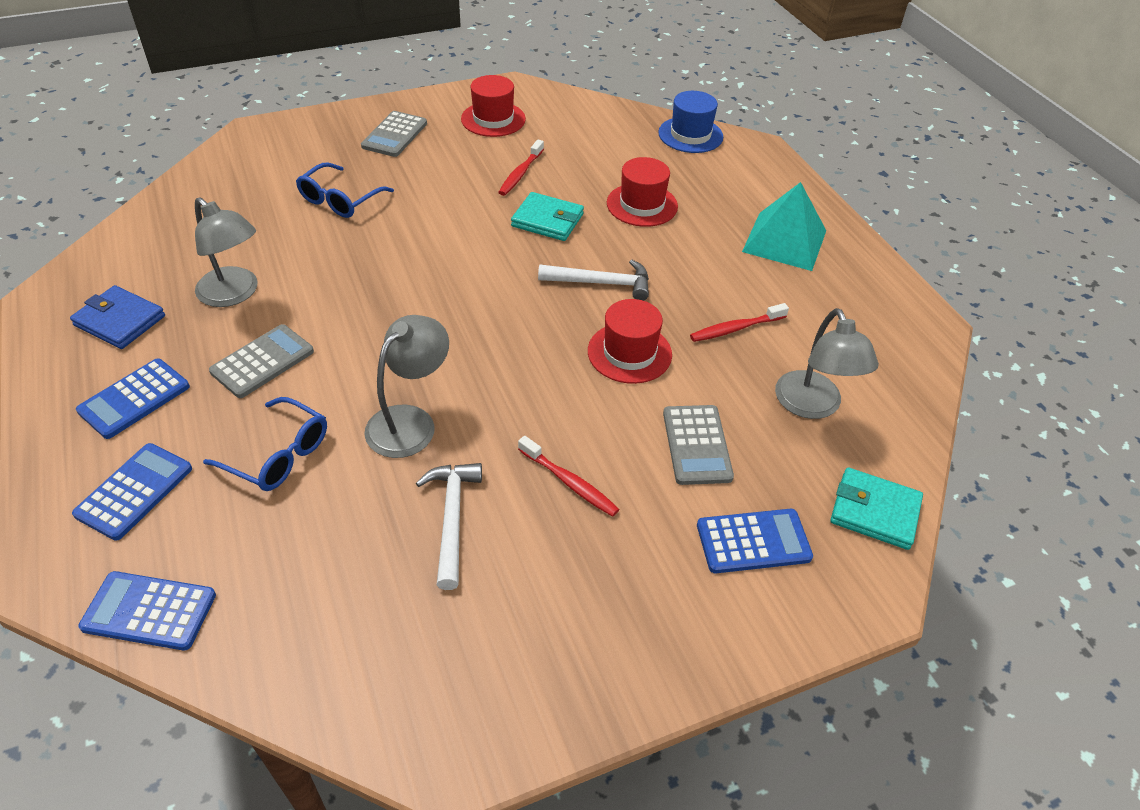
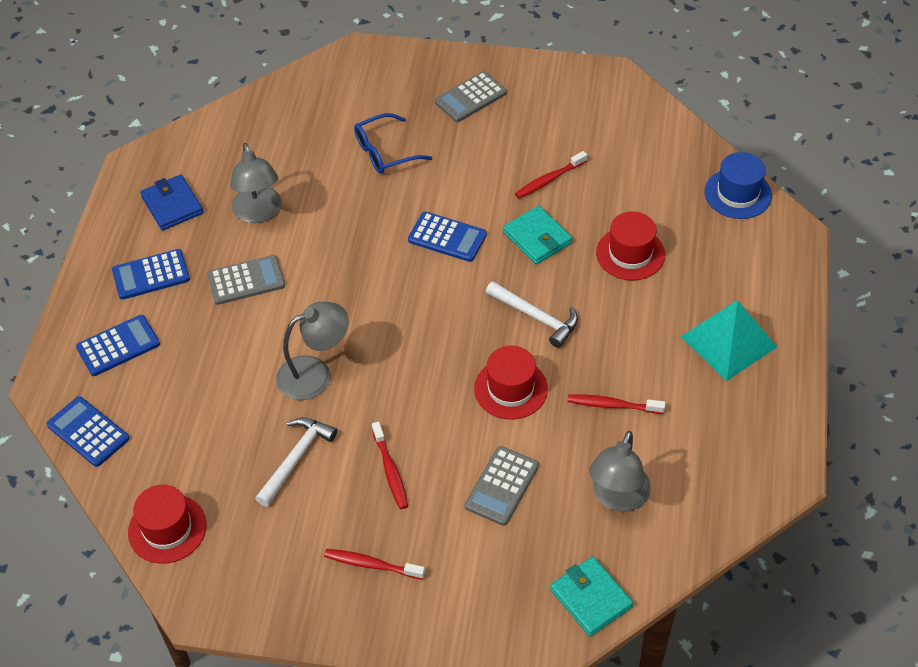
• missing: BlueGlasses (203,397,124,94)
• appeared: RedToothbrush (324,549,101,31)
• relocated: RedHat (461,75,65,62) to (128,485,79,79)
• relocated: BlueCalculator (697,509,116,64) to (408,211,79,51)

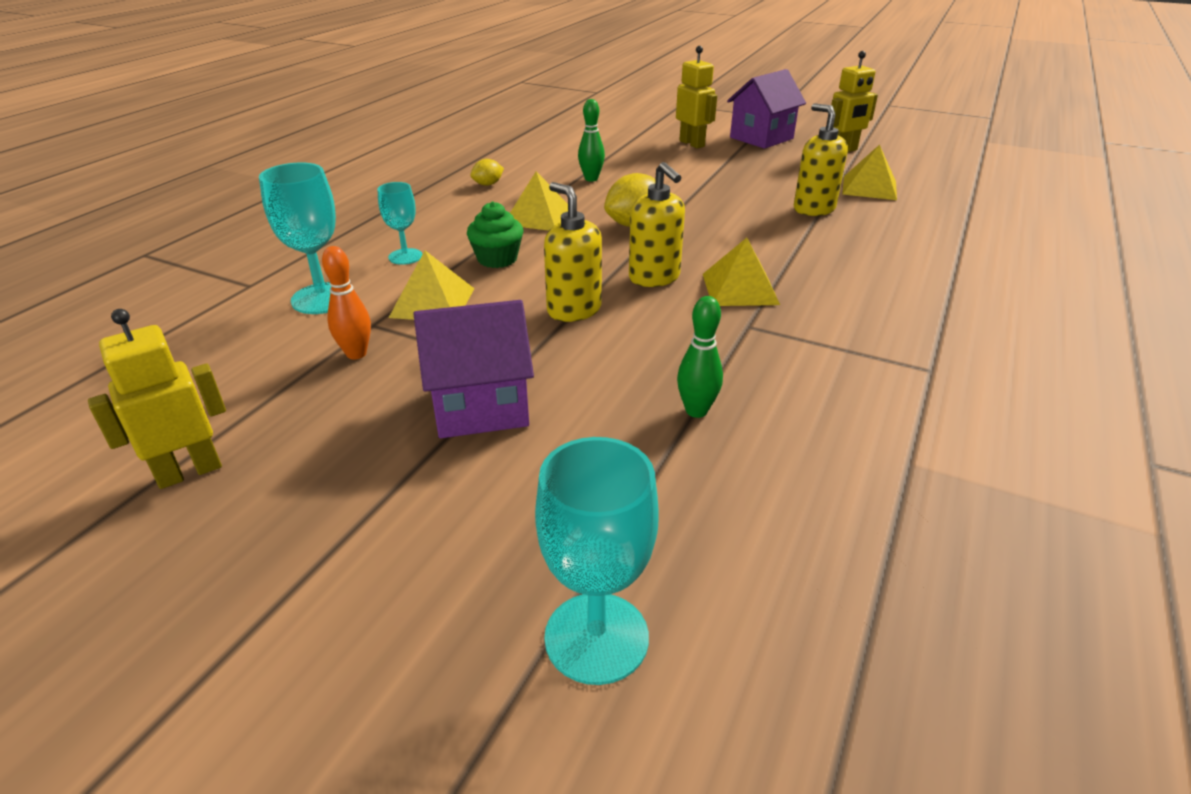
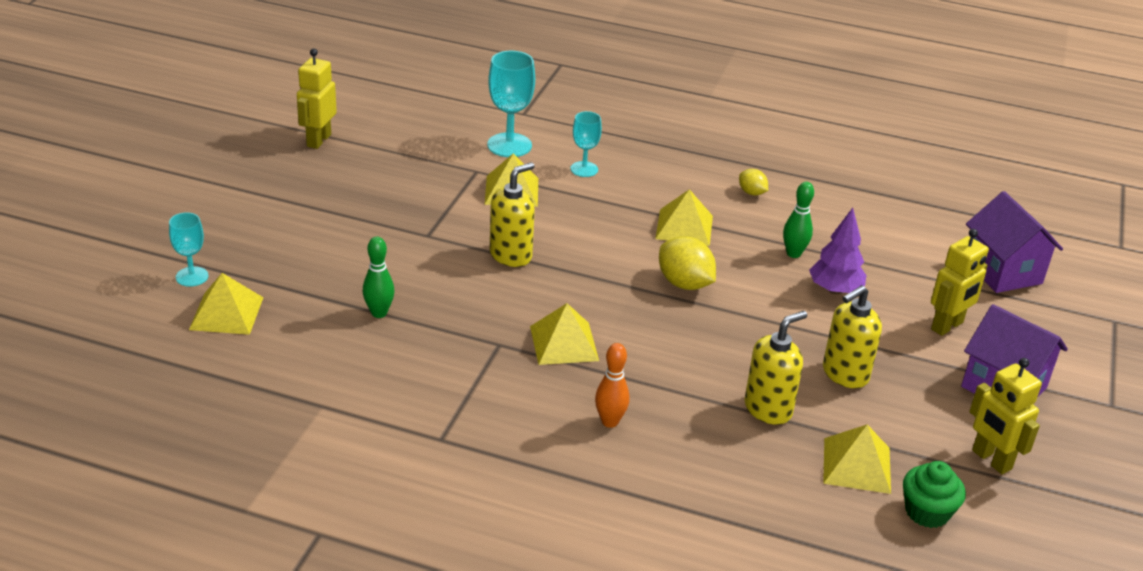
• appeared: YellowPyramid (189,273,75,62)
• appeared: PurpleTree (809,208,58,86)
• relocated: OrangeBowlingPin (322,246,49,113) to (595,343,34,85)
• relocated: PurpleHouse (413,300,121,138) to (966,191,97,102)
• relocated: GreenCupcake (467,202,56,66) to (903,461,63,67)
• relocated: YellowSoapDispenser (629,162,56,125) to (823,285,59,103)
• spun: YellowRobot (88,309,138,180) = (297,49,40,100) 120 degrees counterclockwise
• size: TurquoiseGoblet (535,437,124,248) = (169,212,40,75) x0.61

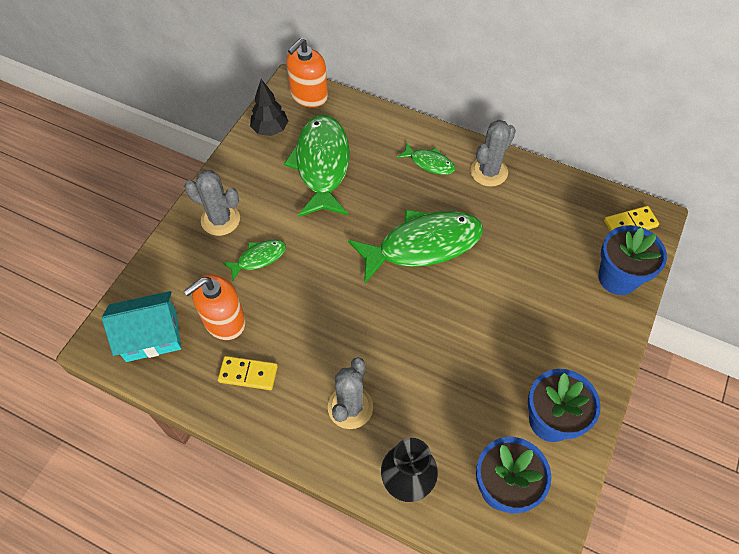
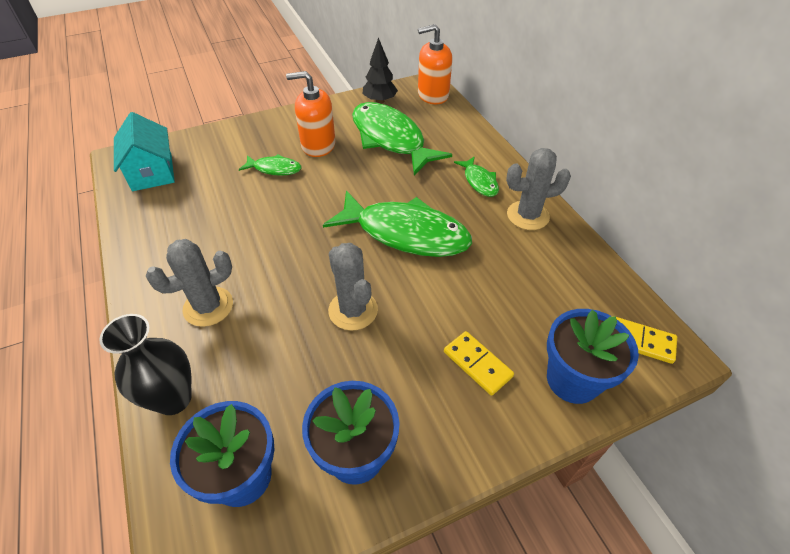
• relocated: GreyCactus (184,170,56,66) to (328,243,50,88)
• relocated: OrangeSoapDispenser (184,274,62,66) to (286,71,50,86)
• relocated: YellowDomino (218,356,60,34) to (444,331,70,65)
• spun: TurquoiseHouse (102,291,79,71) = (114,112,61,79) 45 degrees clockwise
• spun: GreenFish (284,114,66,103) = (352,102,100,74) 75 degrees counterclockwise

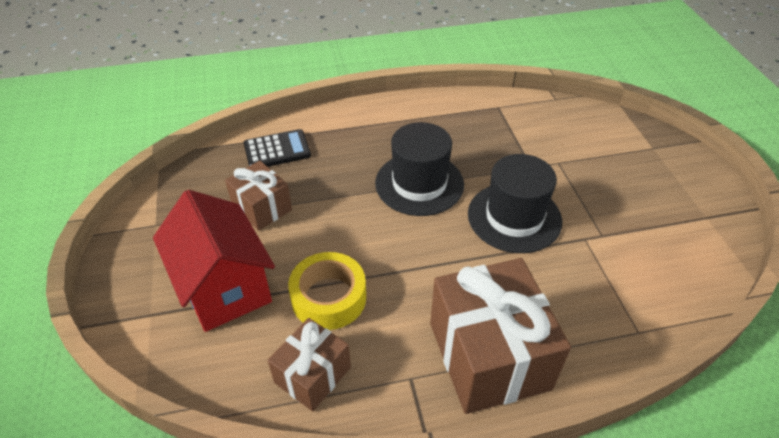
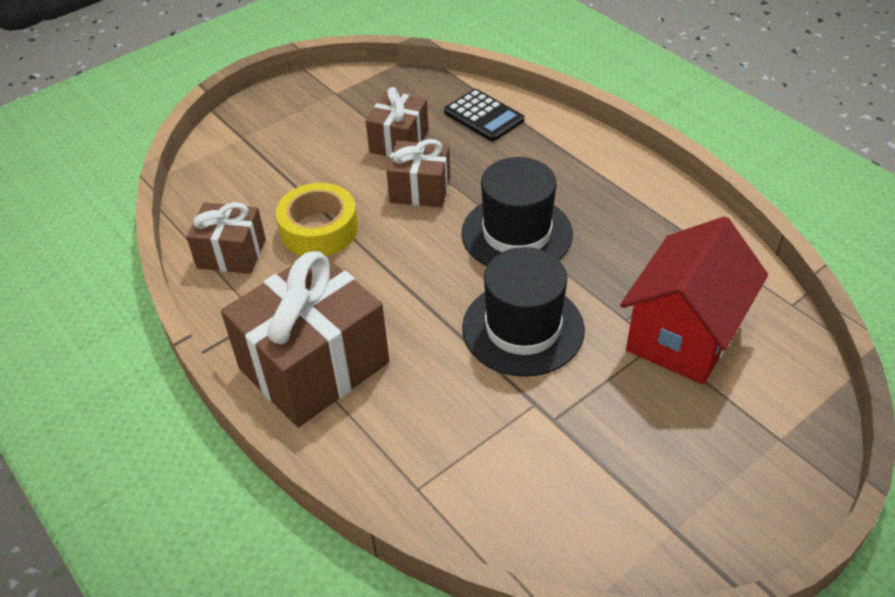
• appeared: BrownGift (386,139,64,69)
• relocated: RedHouse (153,190,122,142) to (620,216,148,168)

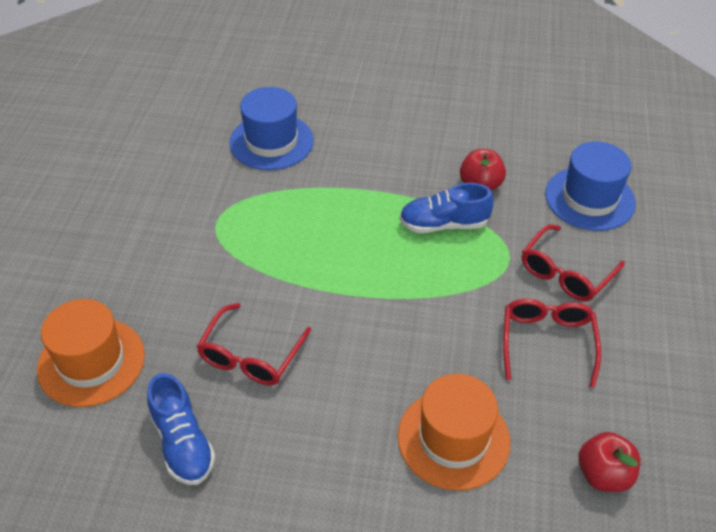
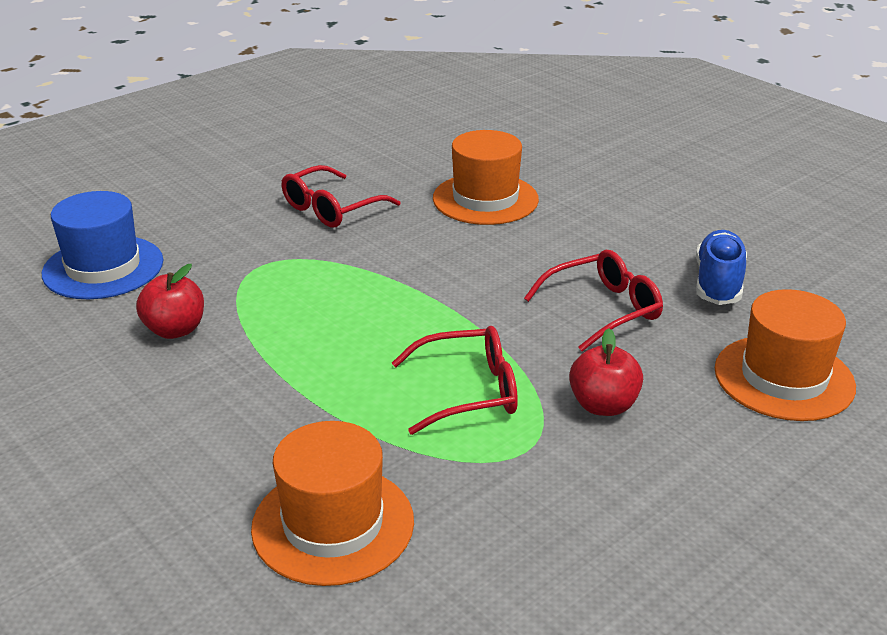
• missing: BlueShoe (399,183,95,50)
• relocated: RedGlasses (522,225,103,76) to (392,326,126,109)
• relocated: RedApple (578,432,63,60) to (569,328,74,88)
• colour: BlueHat (229,87,85,83) to OrangeHat (251,421,163,165)

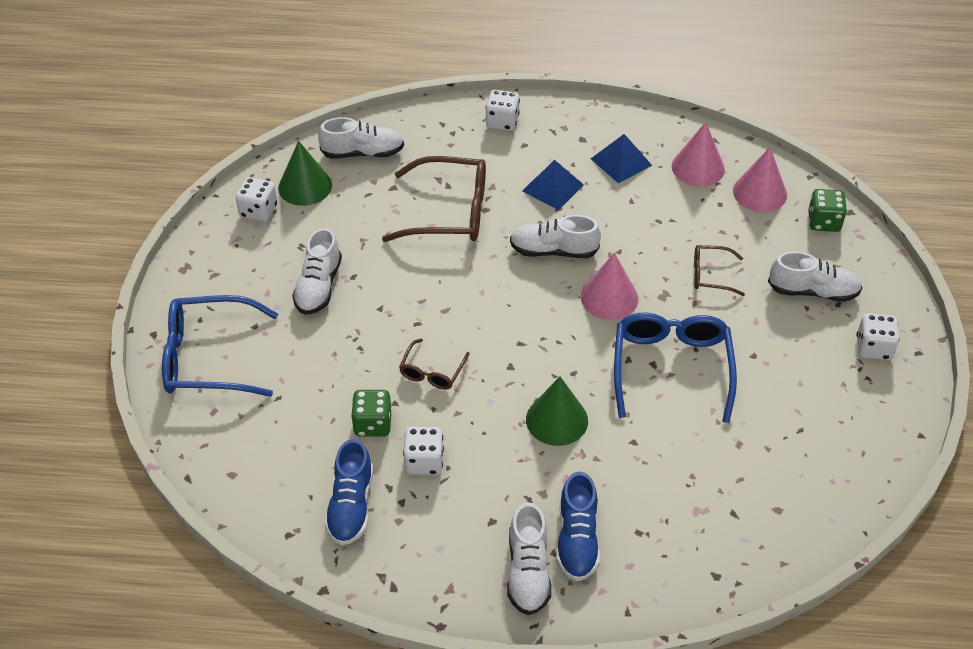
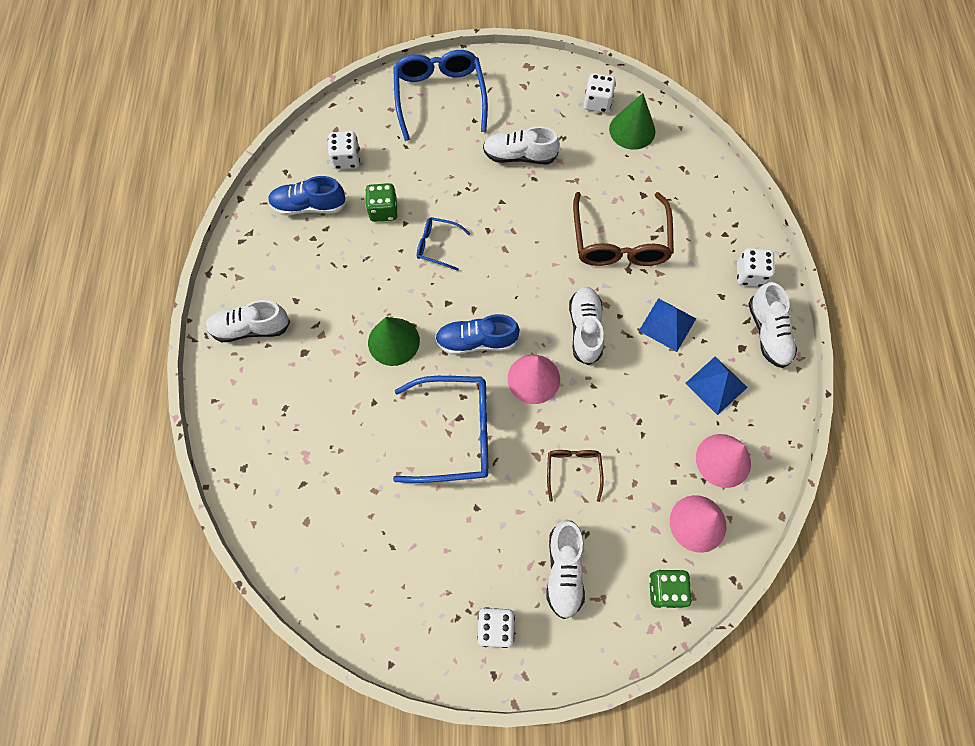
• relocated: WhiteShoe (318,117,86,42) to (748,282,49,86)
• relocated: WhiteDice (403,427,41,48) to (328,131,32,38)
• relocated: BlueShoe (556,472,44,109) to (435,314,85,41)
• colour: BrownGlasses (399,339,71,51) to BlueGlasses (417,217,54,54)

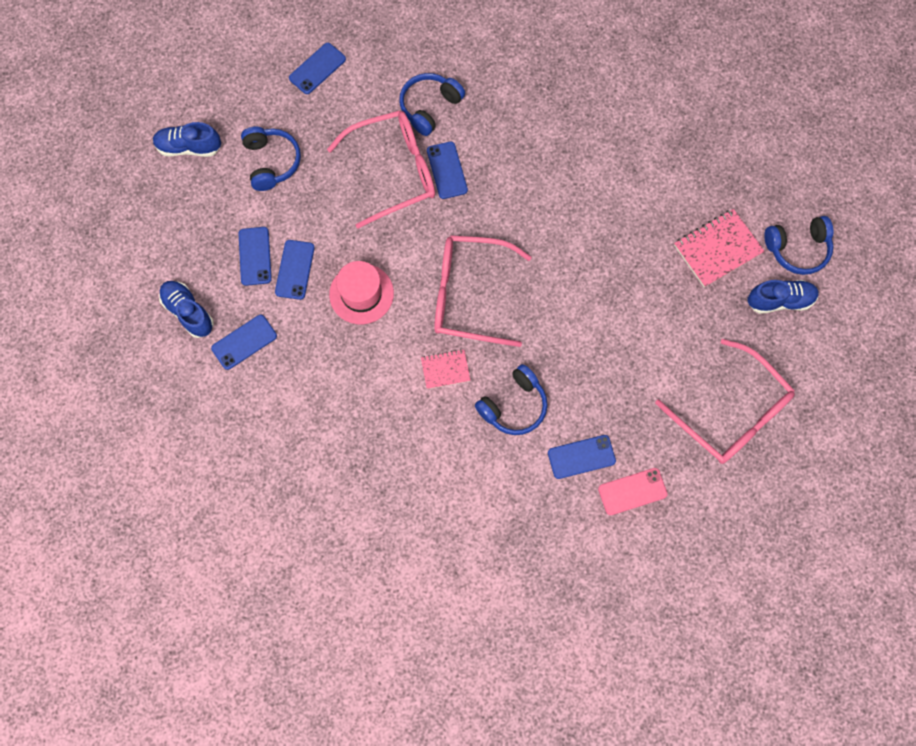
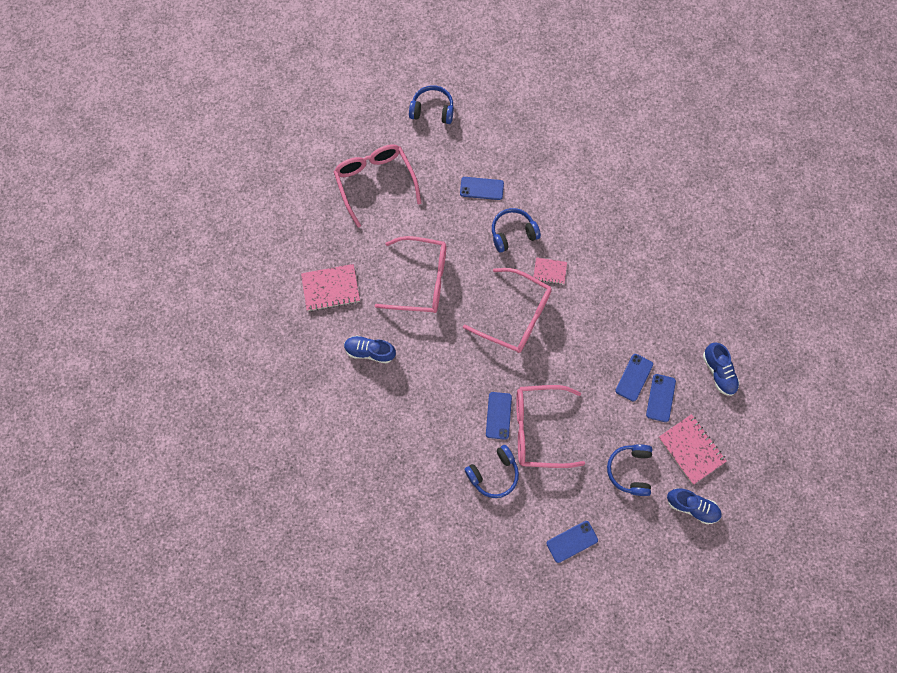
• missing: BluePhone (211,315,66,55)
• missing: PinkHat (329,261,65,63)
• missing: PinkPhone (598,468,70,47)
• appeared: PinkGlasses (375,236,71,77)
• appeared: PinkNotebook (658,414,69,71)
• relocated: BlueShoe (748,280,71,34) to (344,335,52,29)
• relocated: BlueHeadphones (764,216,69,59) to (409,85,45,39)

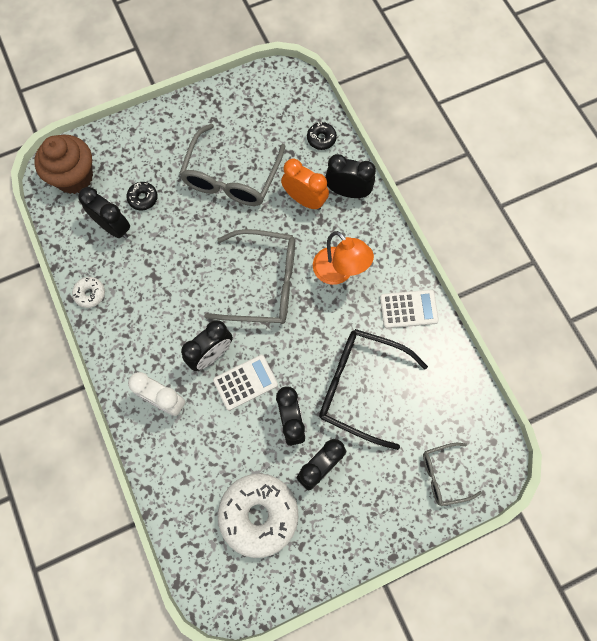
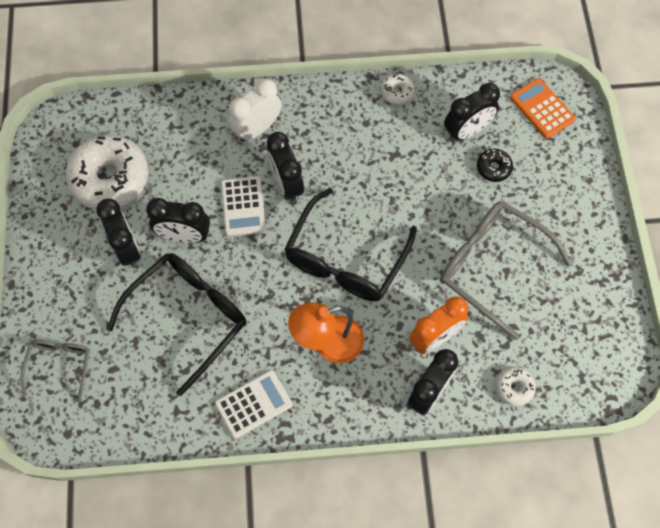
• exchanged: BrownCupcake (34,135,59,59) to OrangeCalculator (510,78,66,60)
• colour: GreyGlasses (205,229,90,95) to BlackGlasses (284,188,133,113)
• colour: BlackDonut (307,122,30,28) to WhiteDonut (496,367,40,39)
• spun: WhiteCalculator (380,290,59,38) = (215,370,77,69) 135 degrees counterclockwise

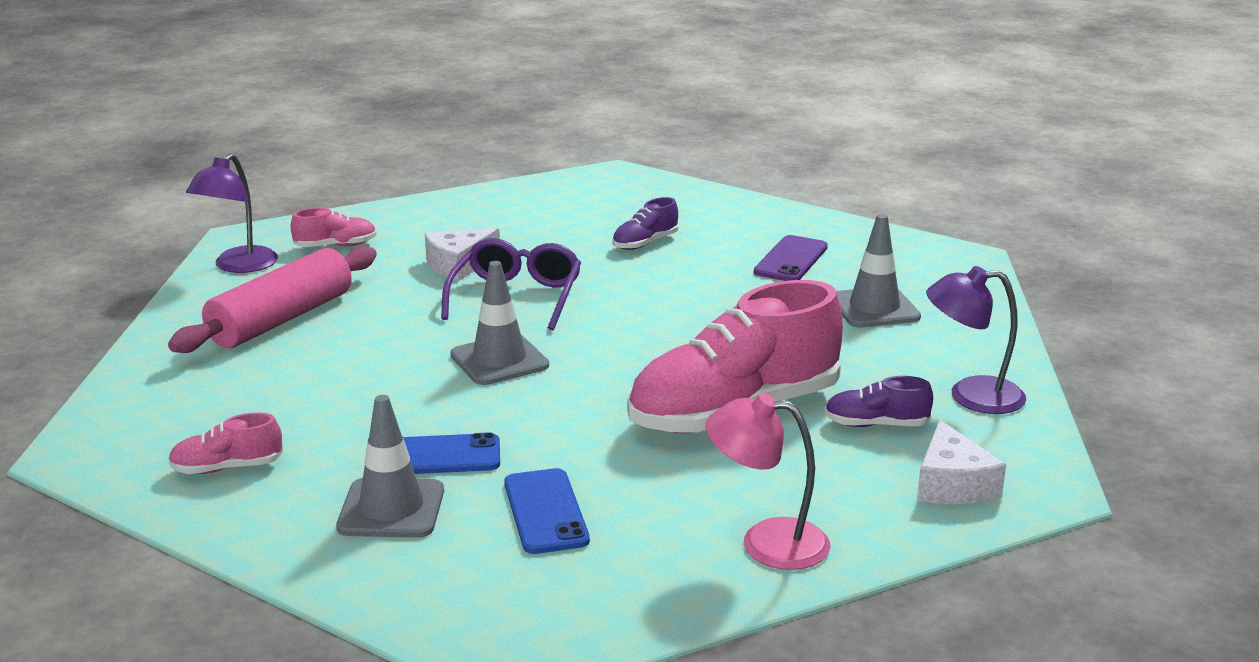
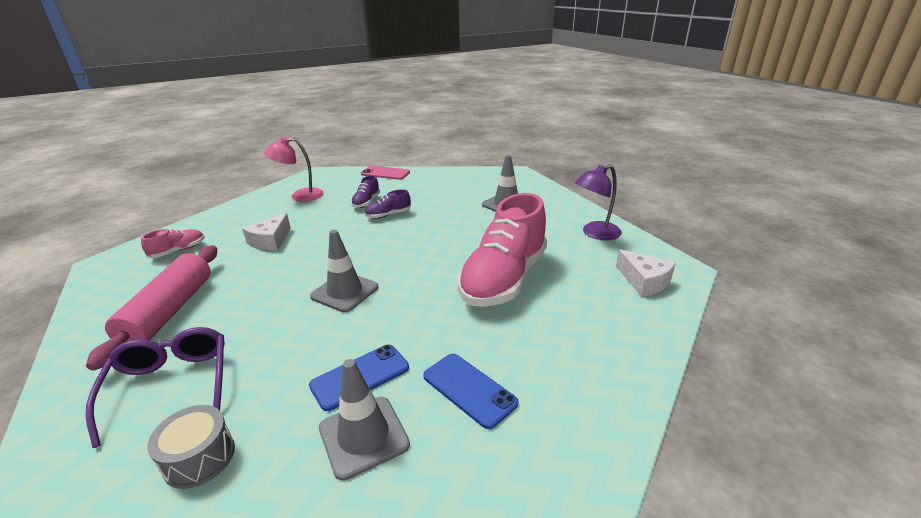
• missing: PurpleLamp (186,153,92,120)
• missing: PurplePhone (754,235,74,46)
• appeared: PinkPhone (361,166,49,14)
• relocated: PurpleGlasses (441,238,140,92) to (86,327,139,121)
• relocated: PinkLamp (706,393,124,177) to (264,137,60,65)
• relocated: PurpleShoe (824,376,109,51) to (364,189,47,30)
• exchanged: PinkShoe (168,412,115,62) to GreyDrum (147,405,88,84)

